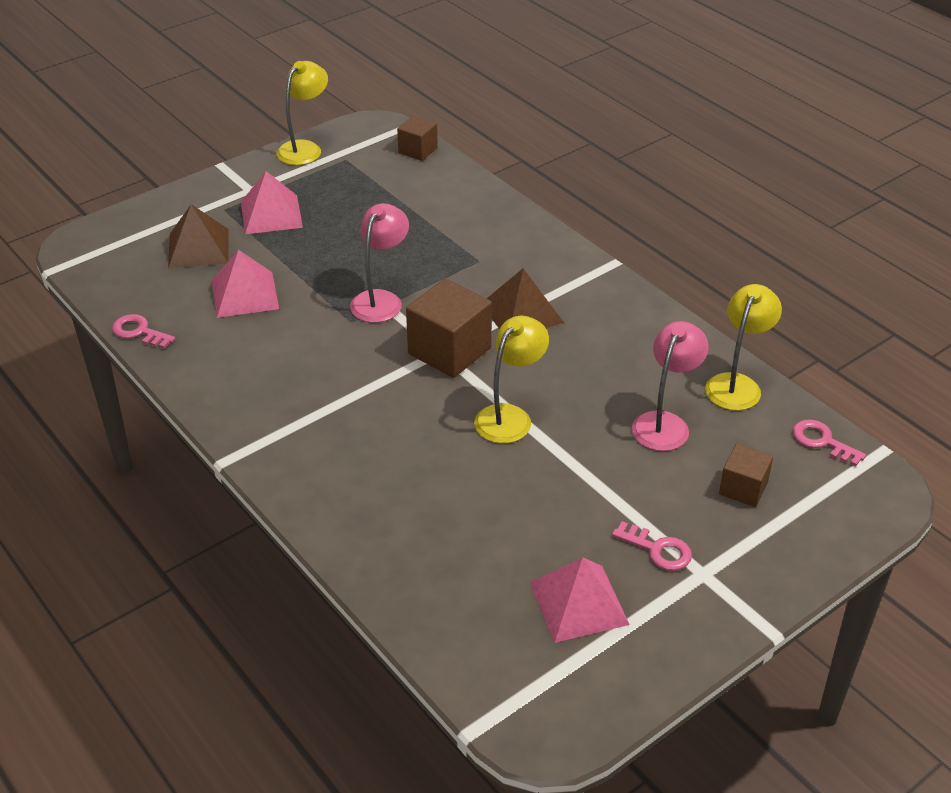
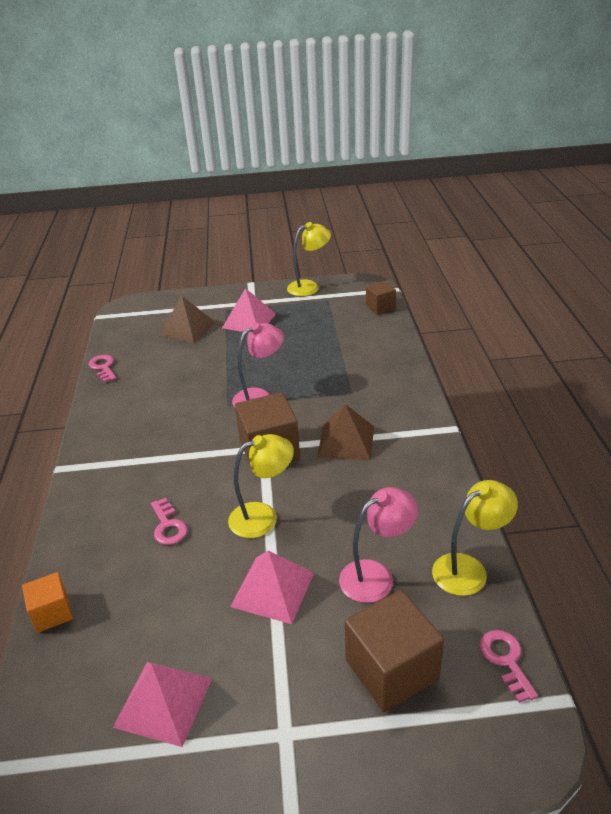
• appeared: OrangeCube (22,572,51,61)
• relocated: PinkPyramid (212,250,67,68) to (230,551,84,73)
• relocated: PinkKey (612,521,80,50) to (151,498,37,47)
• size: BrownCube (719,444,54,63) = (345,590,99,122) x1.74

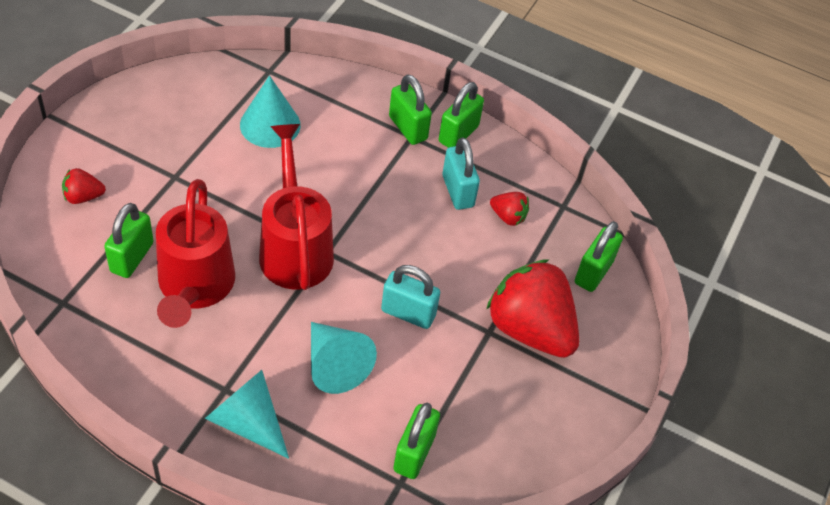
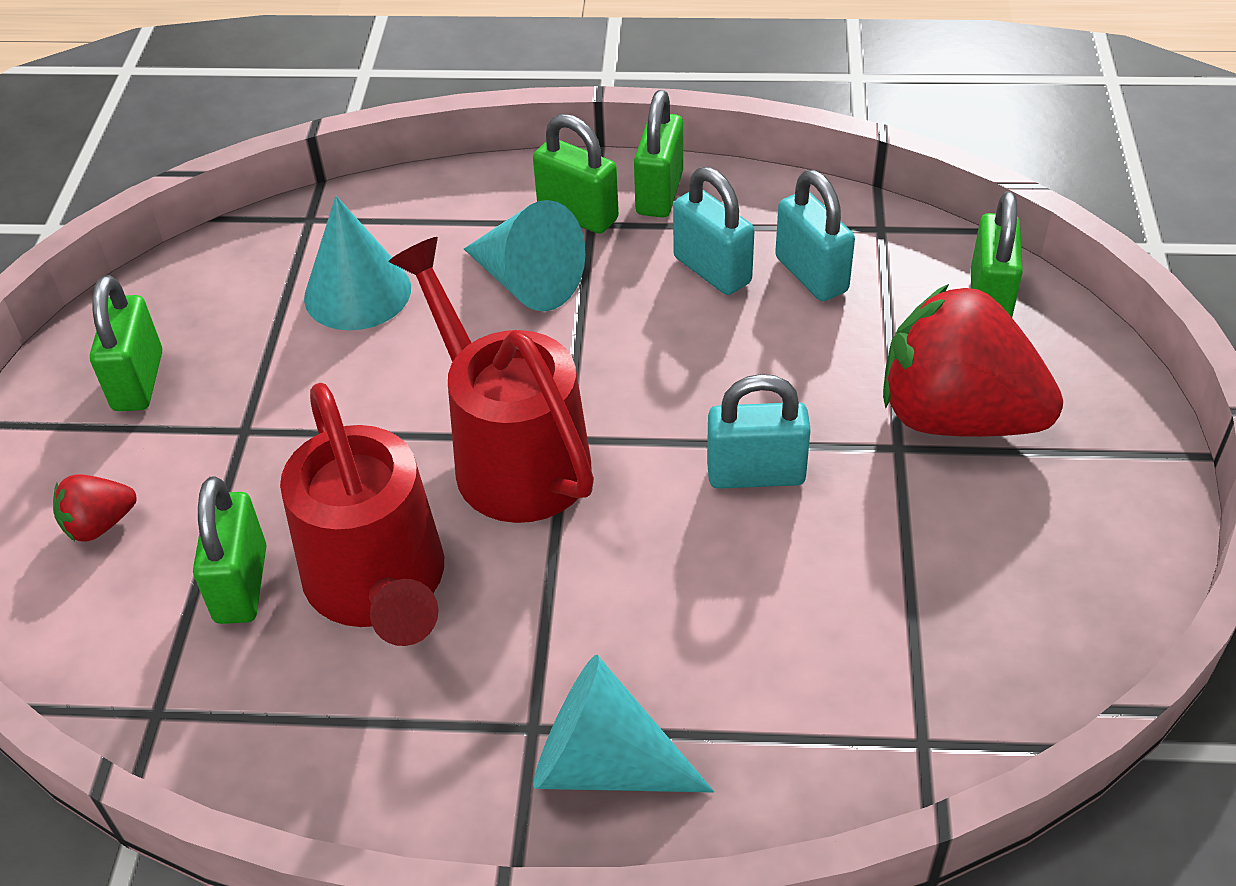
• relocated: TurquoiseCone (311,322,66,72) to (464,200,122,111)
• relocated: GreenPadlock (393,402,47,77) to (90,275,72,136)
• exchanged: RedStrawberry (490,192,39,34) to TurquoisePadlock (775,170,80,131)

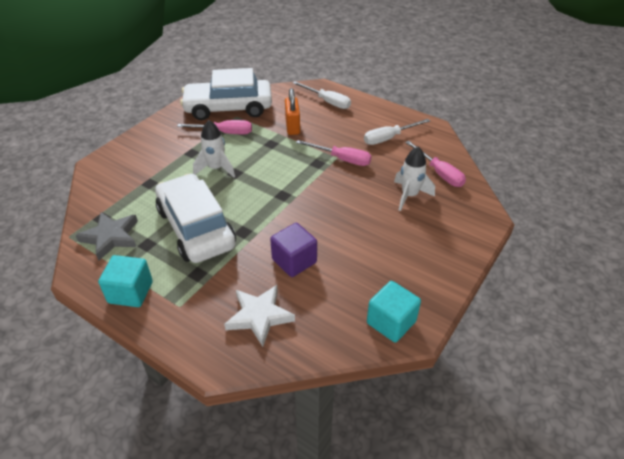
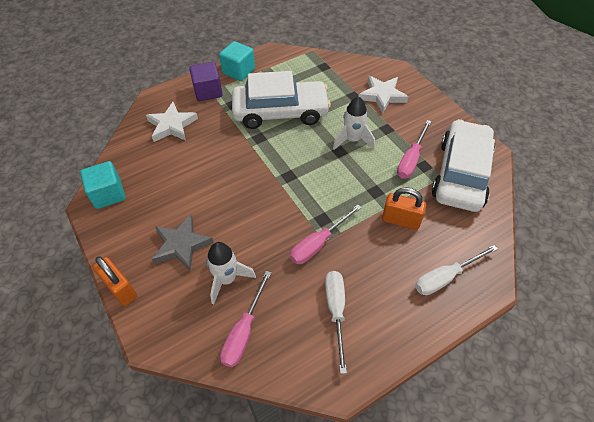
• appeared: OrangePadlock (93,256,44,50)
• appeared: WhiteStar (359,76,49,37)
• relocated: GreyStar (75,212,63,49) to (152,215,62,56)
• relocated: PurpleCube (270,223,47,54) to (189,62,34,39)
• spun: PinkScrewdriver (405,141,61,46) = (220,271,51,96) 60 degrees counterclockwise

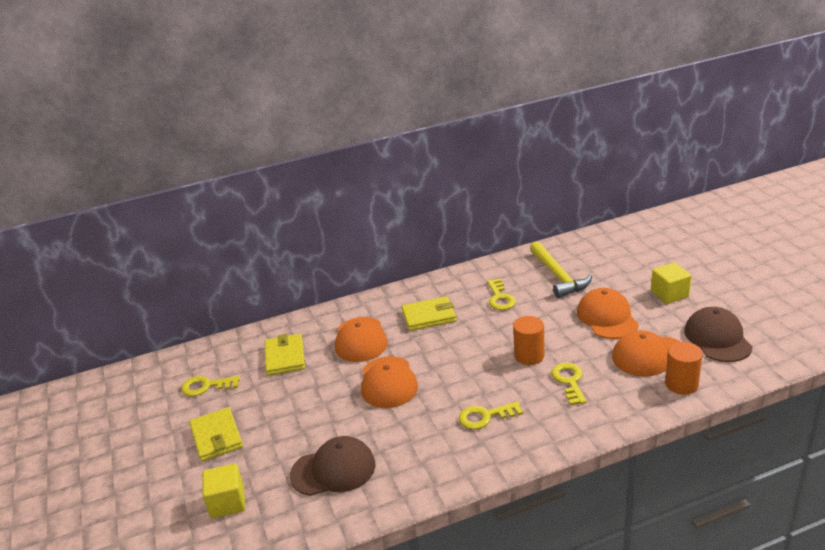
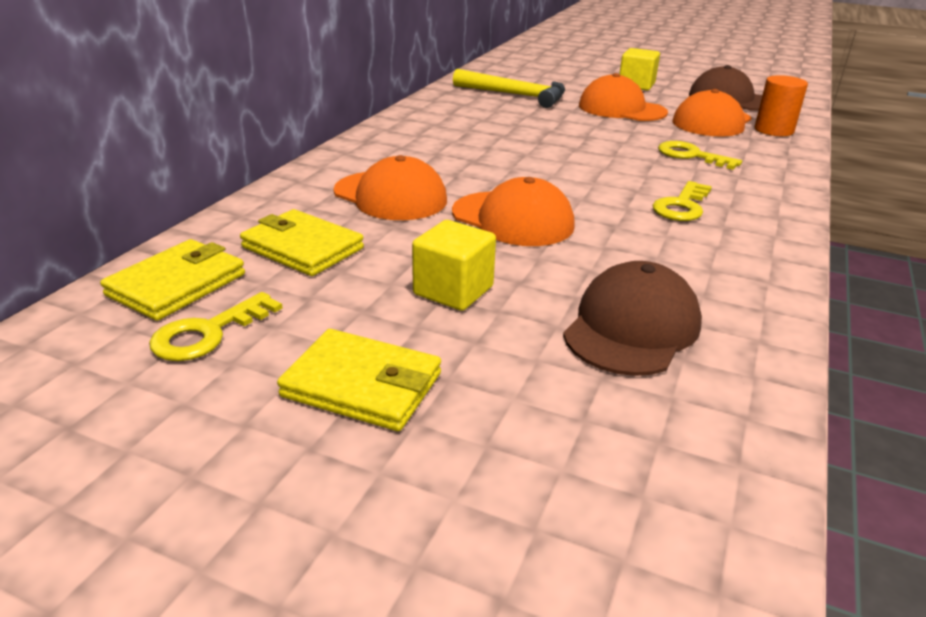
• missing: YellowKey (487,279,29,31)
• missing: OrangeCylinder (513,316,32,49)
• relocated: YellowCube (202,463,43,55) to (412,220,84,91)
• relocated: YellowWallet (402,296,54,35) to (100,239,145,82)

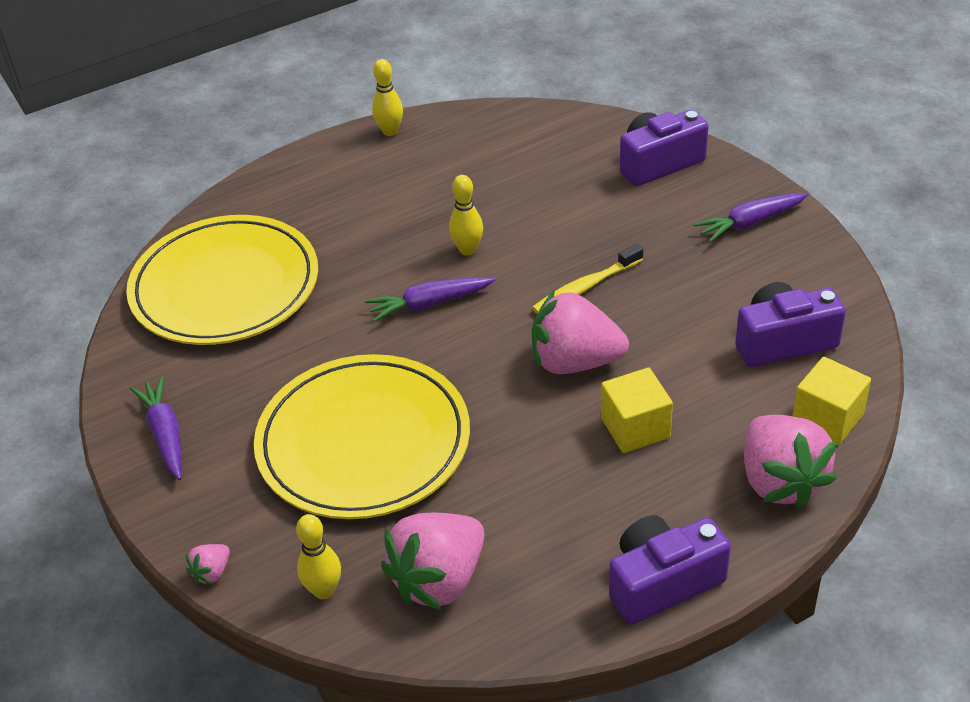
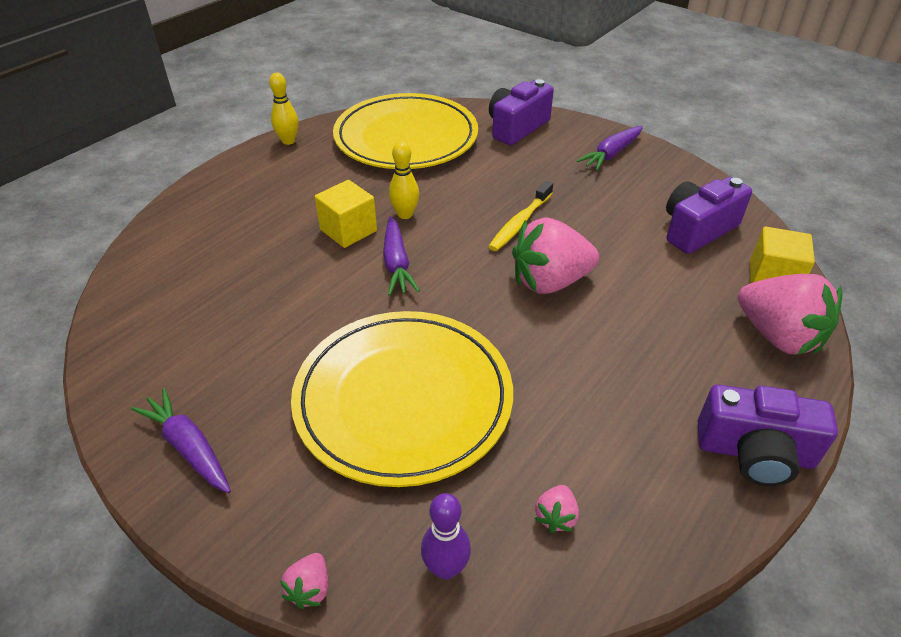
• relocated: YellowPlate (126,215,192,130) to (333,93,145,76)
• relocated: YellowCube (601,367,72,86) to (315,180,62,68)
• colour: YellowBowlingPin (296,514,45,85) to PurpleBowlingPin (421,493,50,87)
• spun: PurpleCarrot (365,277,130,45) = (383,216,37,80) 60 degrees counterclockwise
• spun: PurpleCamera (609,515,122,110) = (698,384,140,102) 120 degrees counterclockwise
• size: PinkStrawberry (381,513,103,98) = (535,485,44,48) x0.43

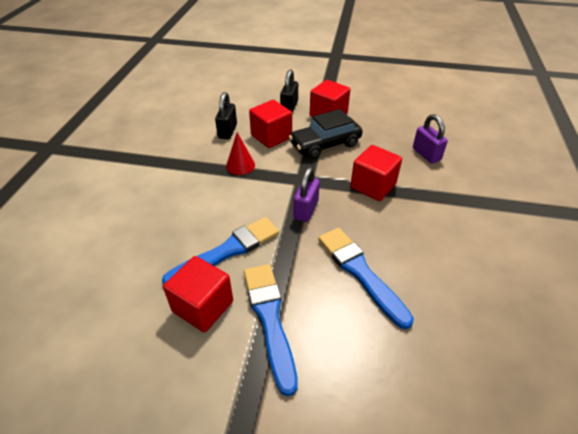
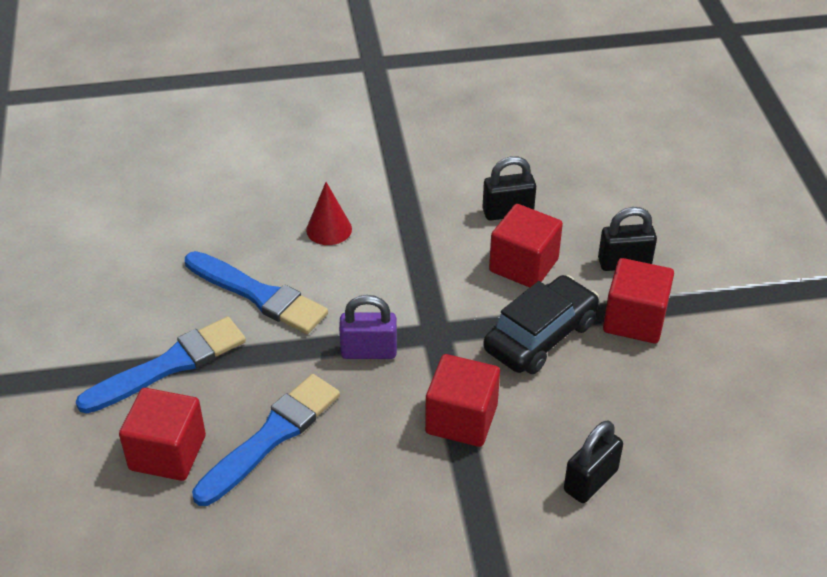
• relocated: RedCube (163,256,70,76) to (119,388,87,93)
• relocated: RedCone (226,132,29,43) to (306,182,46,63)
• colour: PurplePadlock (413,114,35,50) to BlackPadlock (564,421,59,82)
• spun: BlackCar (289,109,74,50) = (483,275,116,99) 90 degrees clockwise

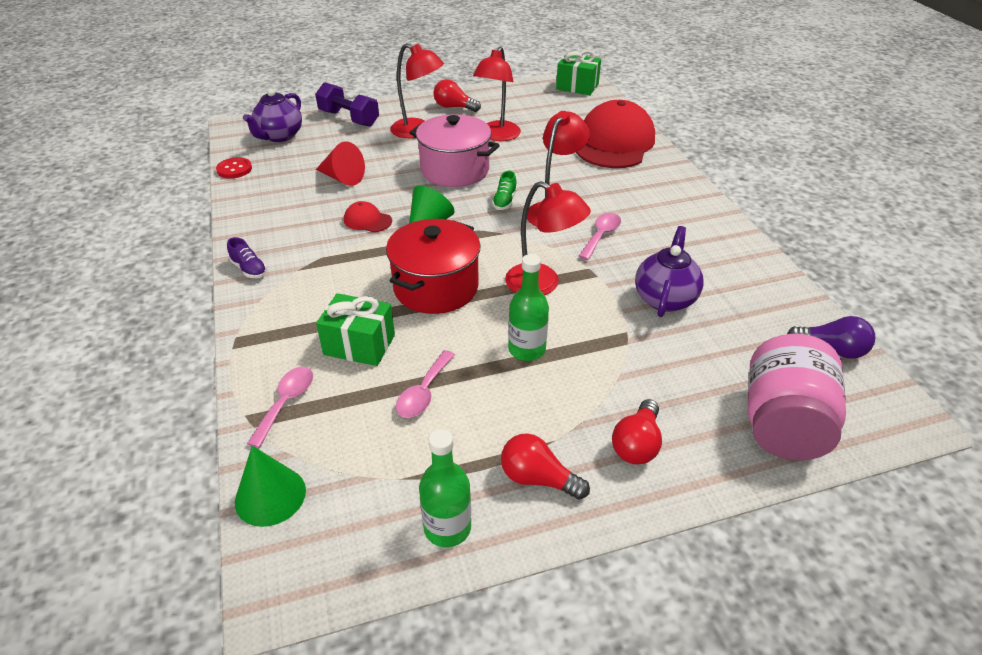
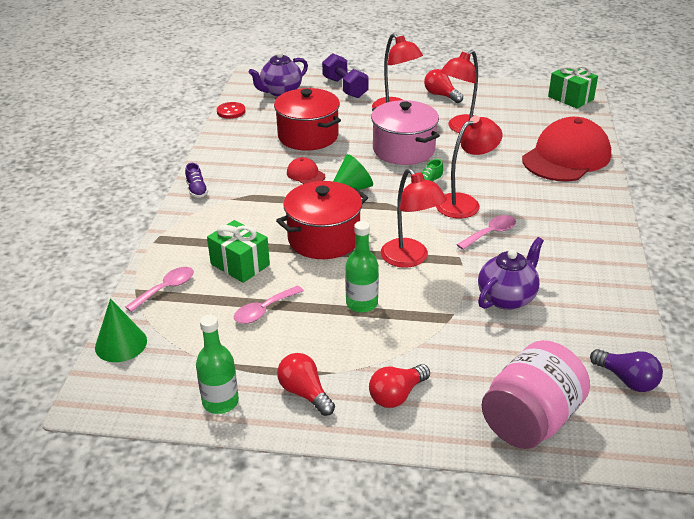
• exchanged: RedCone (316,142,49,44) to RedPot (274,88,67,63)

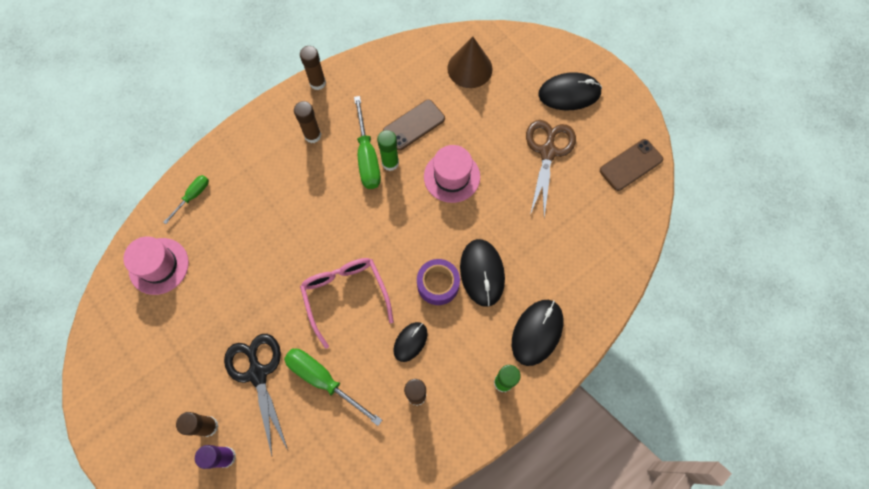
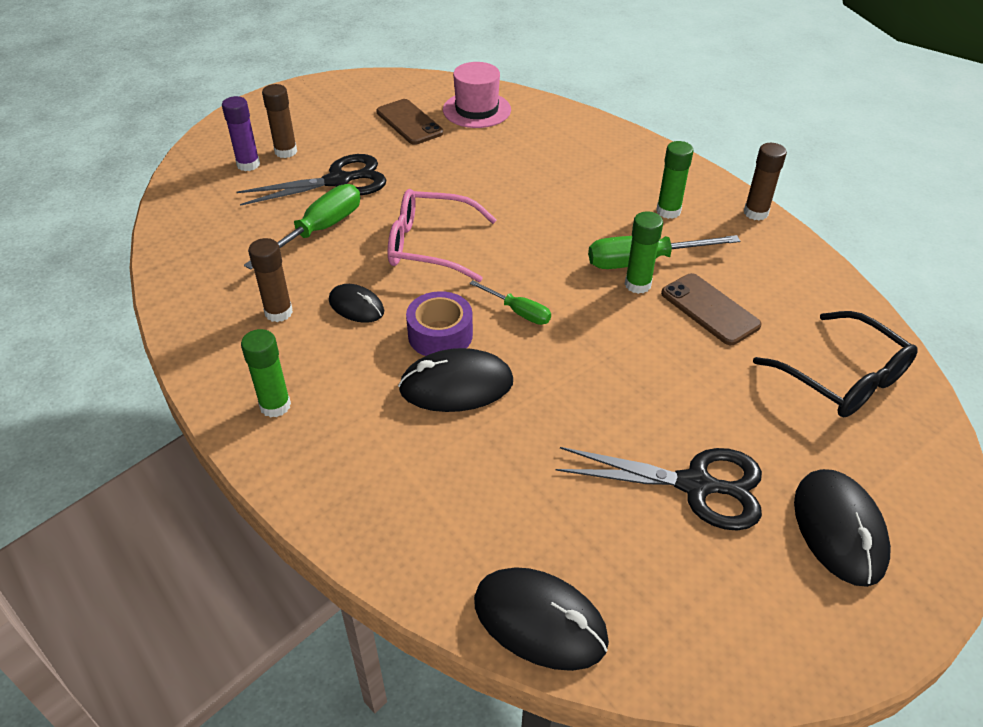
• missing: PinkHat (424,145,56,58)
• relocated: GreenScrewdriver (163,175,46,49) to (469,280,82,45)
• relocated: BlackMouse (512,300,51,66) to (474,567,135,104)
• relocated: BrownPhone (600,139,63,52) to (376,99,68,46)
• exchanged: BrownCone (447,37,46,51) to BlackGlasses (753,311,165,106)
• colour: BrownGlueStick (294,101,27,42) to GreenGlueStick (656,141,38,78)
• colour: BrownScissors (526,120,50,97) to BlackScissors (556,447,206,84)
• spun: PinkGlasses (300,258,94,91) = (388,189,109,93) 150 degrees counterclockwise

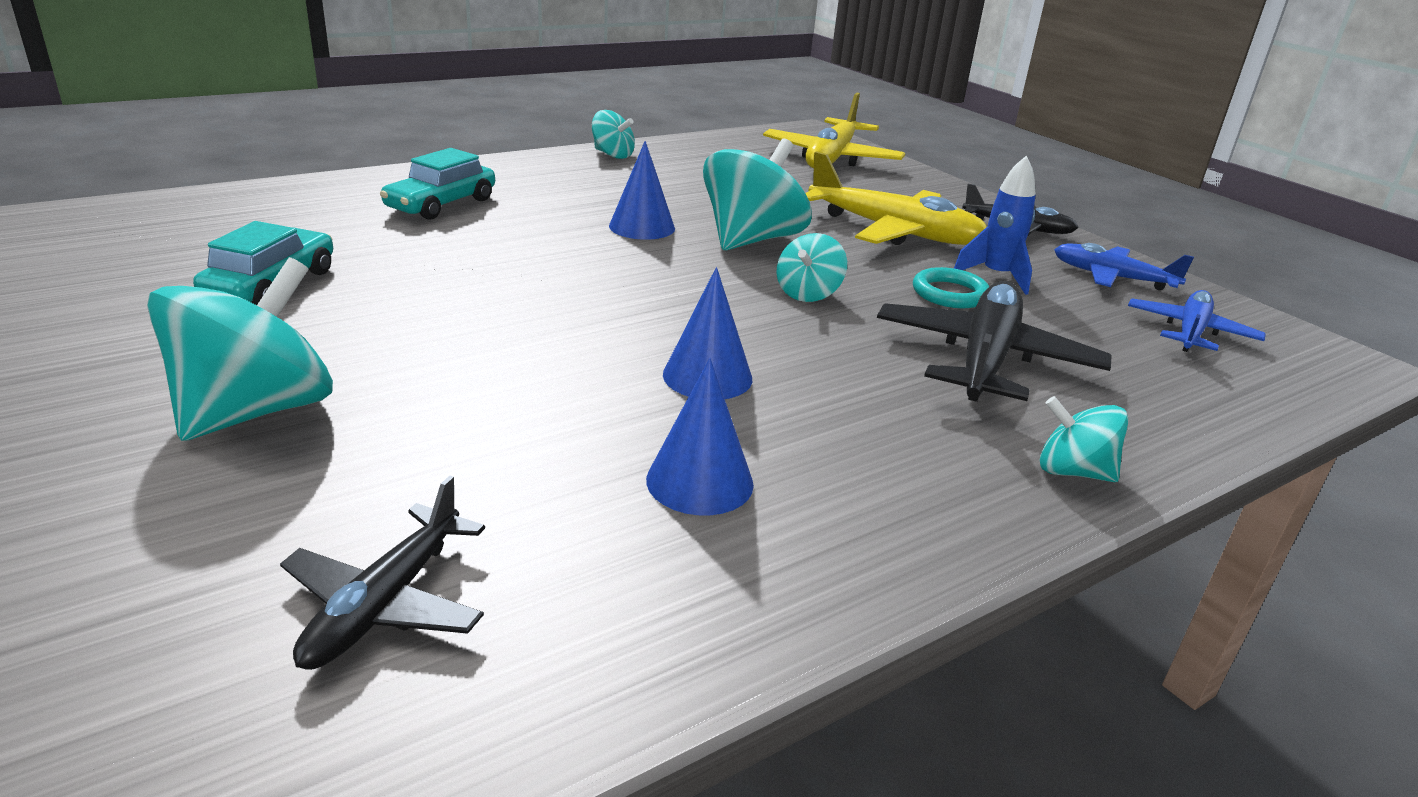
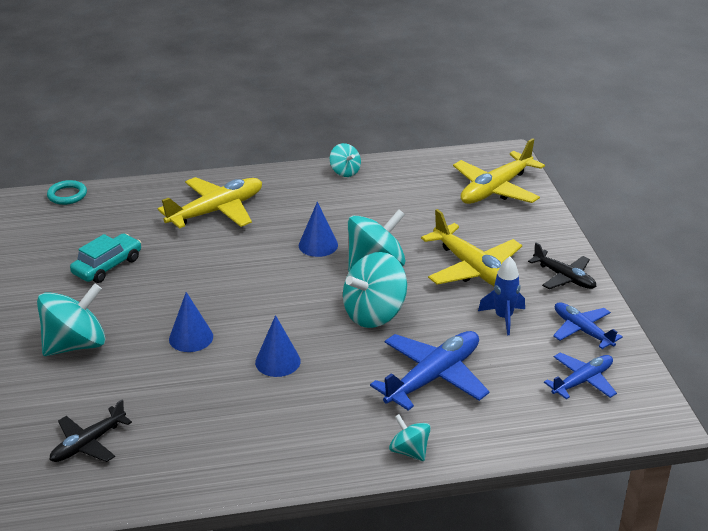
• relocated: BlueCone (646,358,108,157) to (169,292,44,60)
• relocated: TurquoiseRing (913,267,77,41) to (47,180,40,25)
• exchanged: TurquoiseCar (380,148,115,72) to YellowPlane (158,177,104,52)
• colour: BlackPlane (877,281,235,121) to BluePlane (370,331,120,80)
• size: TurquoiseSpinningTop (777,233,70,69) = (343,252,64,76) x1.87

